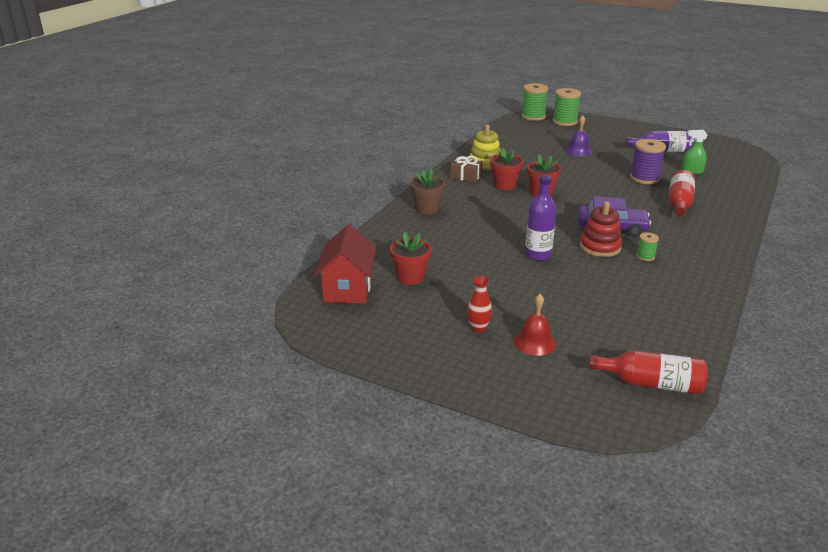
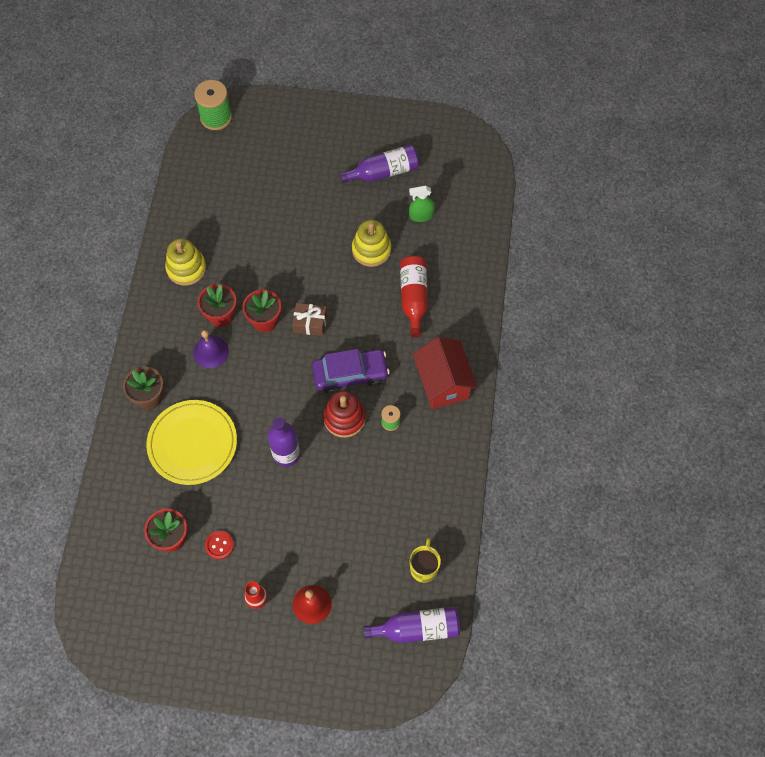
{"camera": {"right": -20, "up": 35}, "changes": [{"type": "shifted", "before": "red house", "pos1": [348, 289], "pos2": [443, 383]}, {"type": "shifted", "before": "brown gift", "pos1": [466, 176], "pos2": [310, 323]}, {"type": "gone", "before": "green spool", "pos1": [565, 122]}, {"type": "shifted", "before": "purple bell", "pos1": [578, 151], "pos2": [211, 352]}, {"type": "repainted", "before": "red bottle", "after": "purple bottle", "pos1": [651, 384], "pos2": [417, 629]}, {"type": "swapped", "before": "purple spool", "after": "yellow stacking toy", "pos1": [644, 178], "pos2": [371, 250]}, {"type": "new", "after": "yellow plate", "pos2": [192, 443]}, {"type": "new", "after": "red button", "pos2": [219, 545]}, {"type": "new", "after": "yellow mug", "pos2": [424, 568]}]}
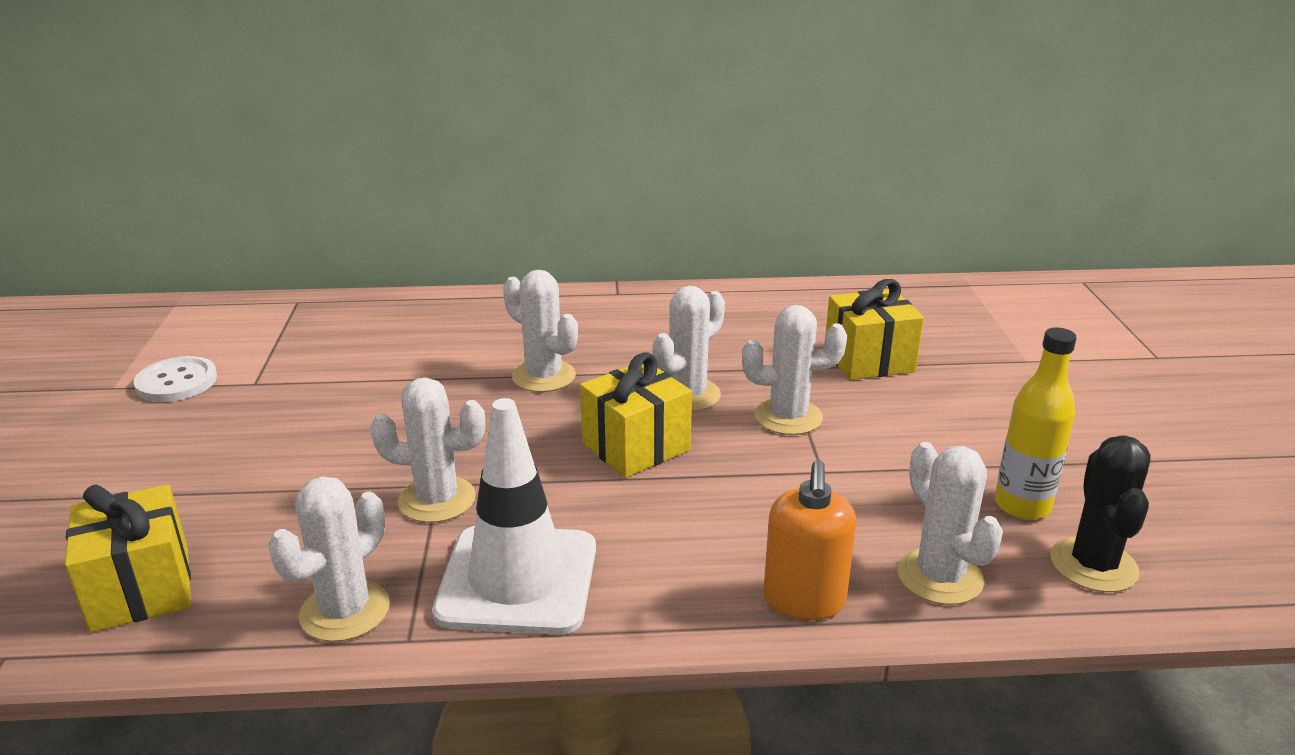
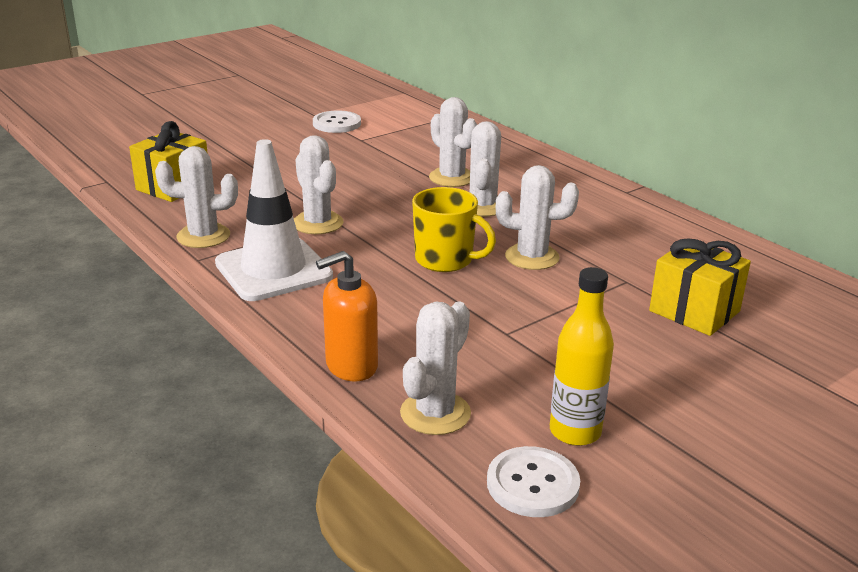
{"camera": {"right": 55, "up": 0}, "changes": [{"type": "swapped", "before": "yellow gift", "after": "yellow mug", "pos1": [636, 447], "pos2": [445, 260]}, {"type": "shifted", "before": "white cactus", "pos1": [788, 417], "pos2": [452, 178]}, {"type": "swapped", "before": "black cactus", "after": "white button", "pos1": [1093, 565], "pos2": [532, 484]}]}
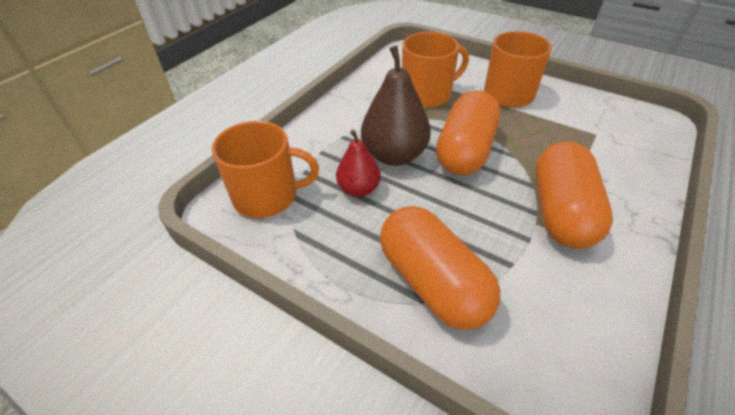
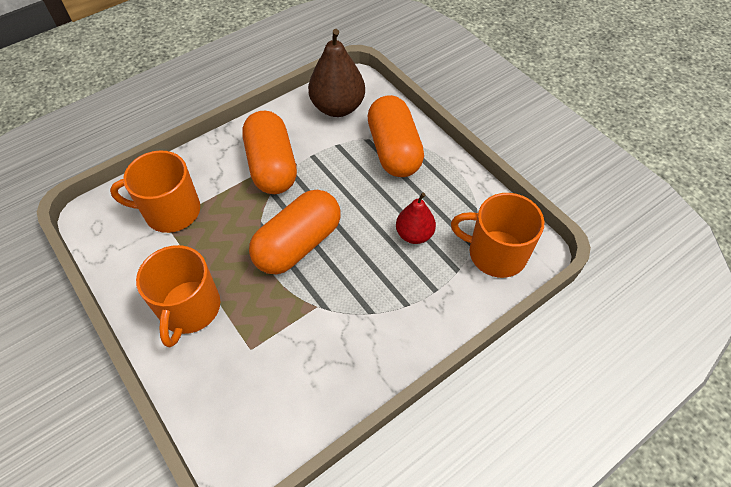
{"camera": {"right": -160, "up": 10}, "changes": [{"type": "shifted", "before": "brown pear", "pos1": [394, 155], "pos2": [337, 107]}, {"type": "shifted", "before": "orange mug", "pos1": [427, 94], "pos2": [171, 211]}, {"type": "rotated", "before": "orange capsule", "pos1": [561, 211], "pos2": [272, 166], "turn": -45}]}
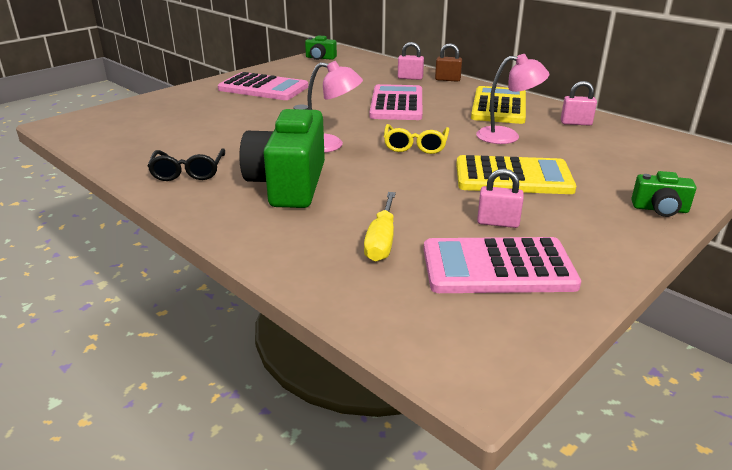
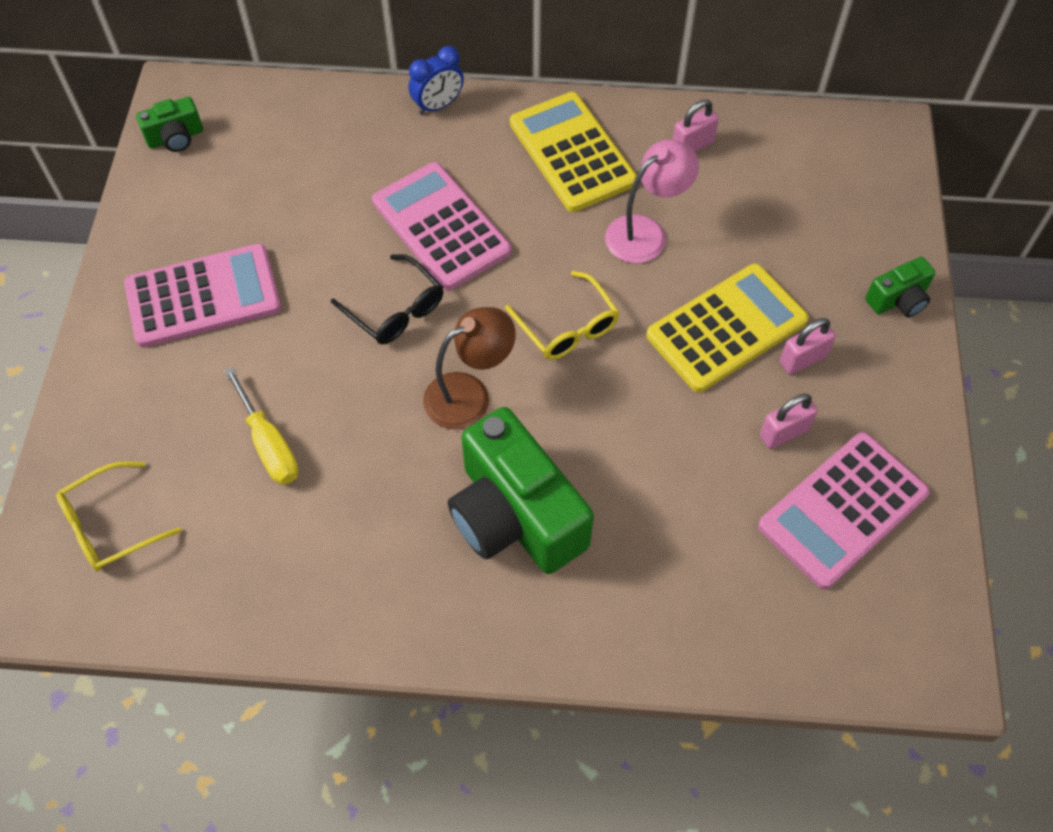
{"camera": {"right": -40, "up": 30}, "changes": [{"type": "shifted", "before": "black glasses", "pos1": [188, 172], "pos2": [395, 310]}, {"type": "repainted", "before": "pink lamp", "after": "brown lamp", "pos1": [330, 145], "pos2": [469, 394]}, {"type": "shifted", "before": "yellow screwdriver", "pos1": [381, 240], "pos2": [268, 444]}, {"type": "shifted", "before": "pink padlock", "pos1": [410, 78], "pos2": [802, 359]}, {"type": "swapped", "before": "brown padlock", "after": "blue clock", "pos1": [447, 79], "pos2": [438, 105]}, {"type": "new", "after": "yellow glasses", "pos2": [110, 525]}]}
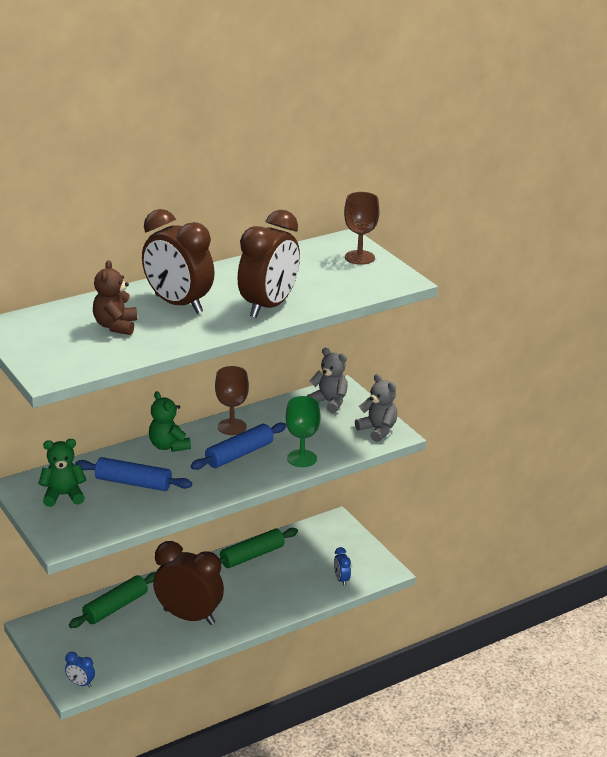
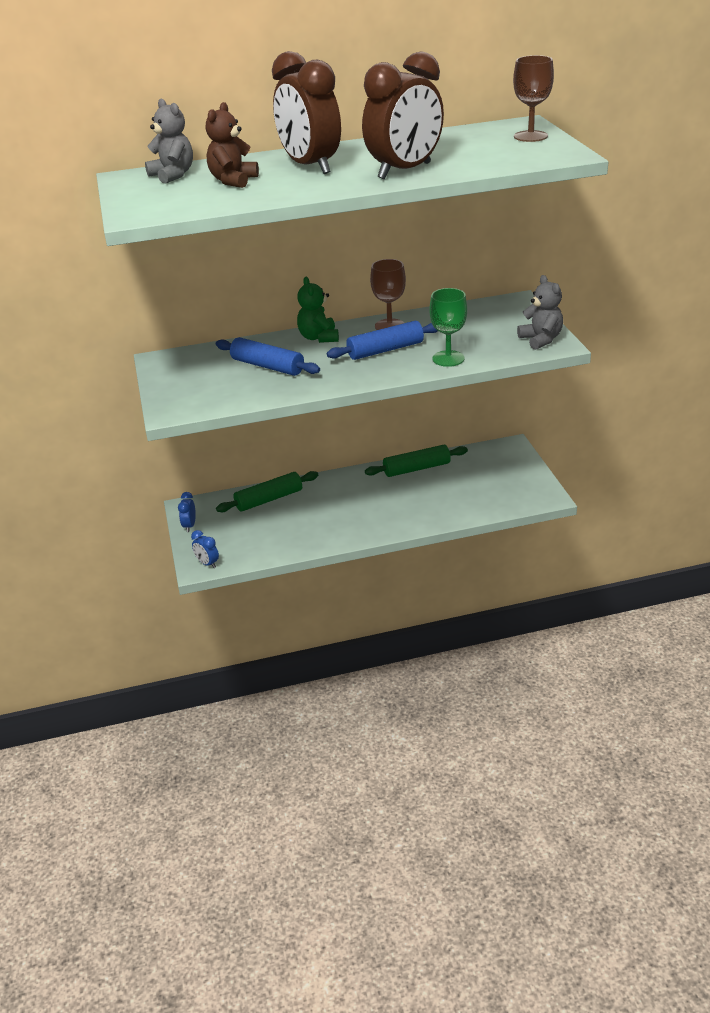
{"camera": {"right": 20, "up": 5}, "changes": [{"type": "gone", "before": "green teddy bear", "pos1": [63, 495]}, {"type": "gone", "before": "brown clock", "pos1": [189, 617]}, {"type": "shifted", "before": "grey teddy bear", "pos1": [329, 402], "pos2": [173, 175]}, {"type": "shifted", "before": "blue clock", "pos1": [341, 579], "pos2": [189, 526]}]}
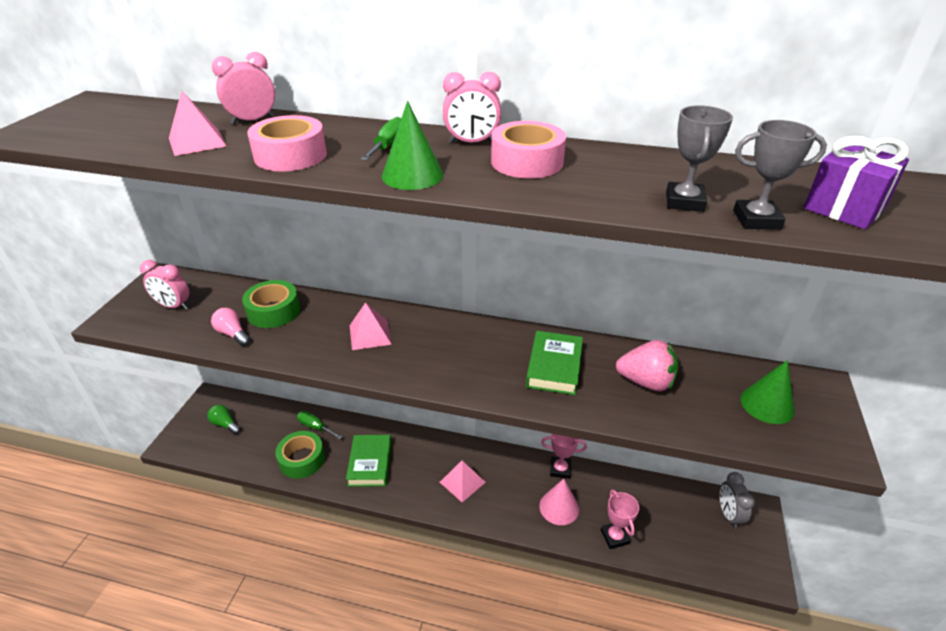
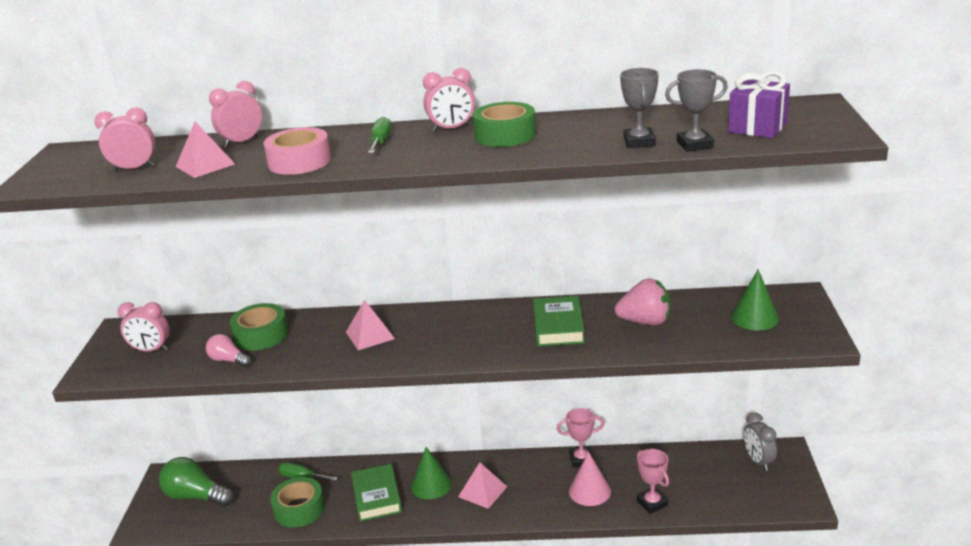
{"camera": {"right": -10, "up": -10}, "changes": [{"type": "scaled", "before": "green light bulb", "pos1": [225, 424], "pos2": [196, 496], "scale": 1.75}, {"type": "shifted", "before": "green cone", "pos1": [412, 175], "pos2": [431, 485]}, {"type": "repainted", "before": "pink tape", "after": "green tape", "pos1": [527, 162], "pos2": [505, 135]}, {"type": "new", "after": "pink clock", "pos2": [134, 168]}]}
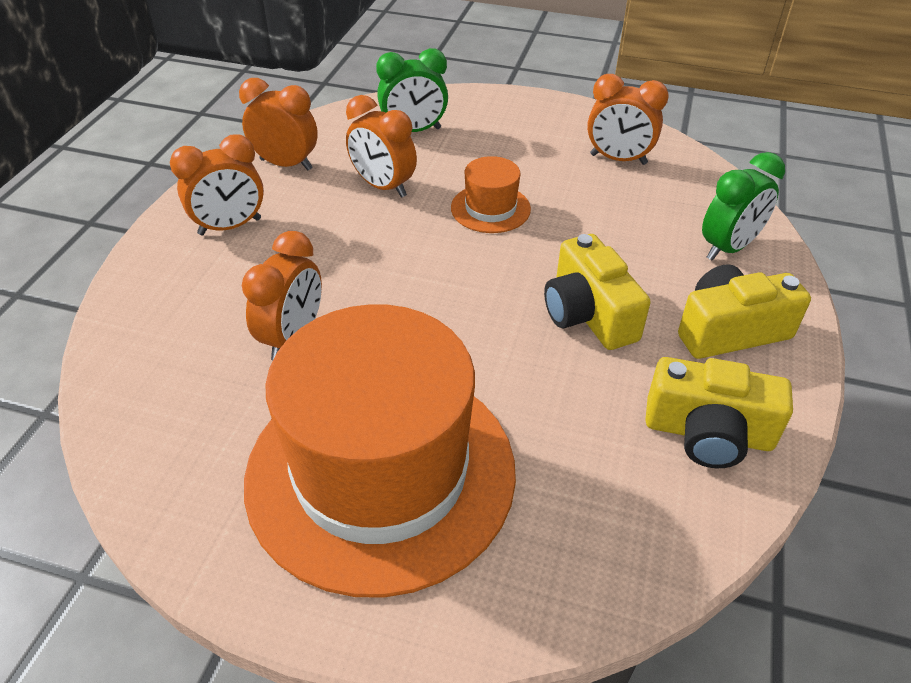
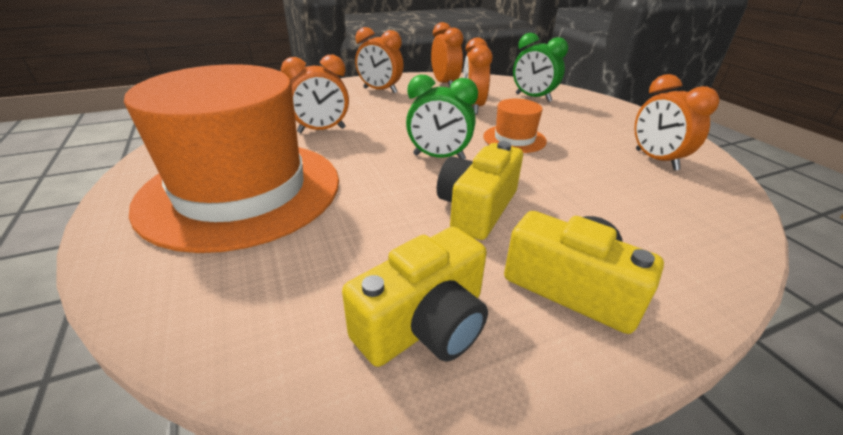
{"camera": {"right": 50, "up": -10}, "changes": [{"type": "rotated", "before": "yellow camera", "pos1": [708, 433], "pos2": [425, 324], "turn": -105}, {"type": "shifted", "before": "green clock", "pos1": [728, 248], "pos2": [439, 157]}]}
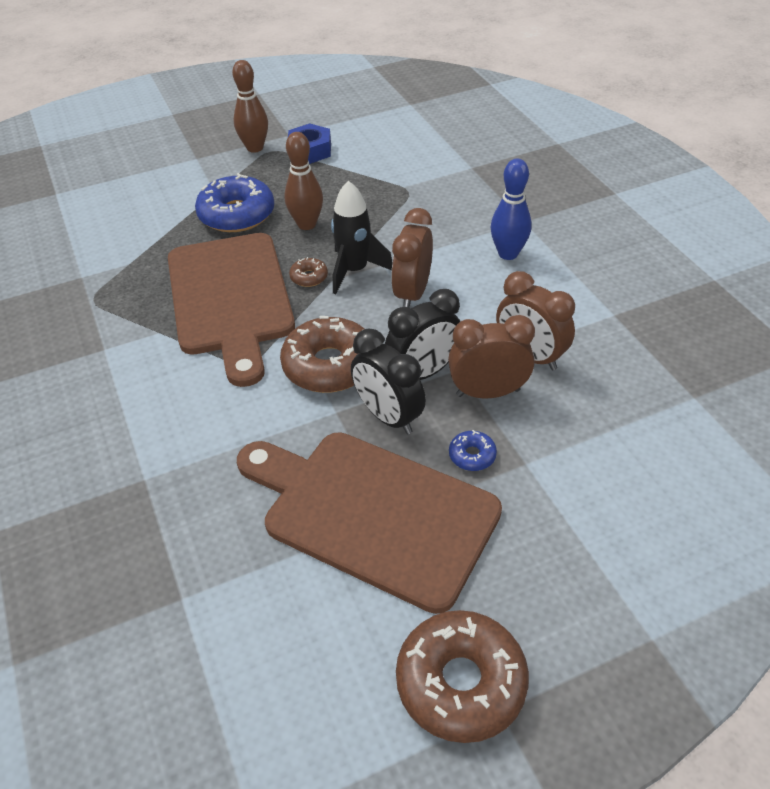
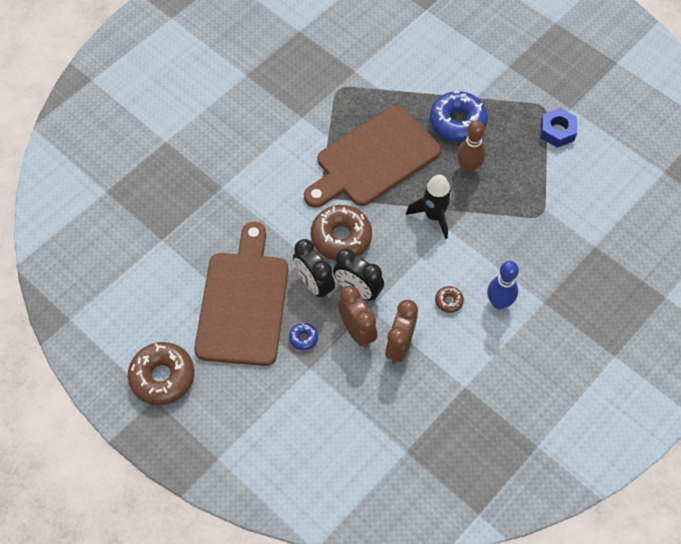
{"camera": {"right": 65, "up": 15}, "changes": [{"type": "gone", "before": "brown bowling pin", "pos1": [255, 148]}, {"type": "shifted", "before": "brown donut", "pos1": [309, 277], "pos2": [448, 301]}, {"type": "rotated", "before": "black clock", "pos1": [388, 417], "pos2": [314, 284], "turn": -60}, {"type": "gone", "before": "brown clock", "pos1": [412, 294]}]}
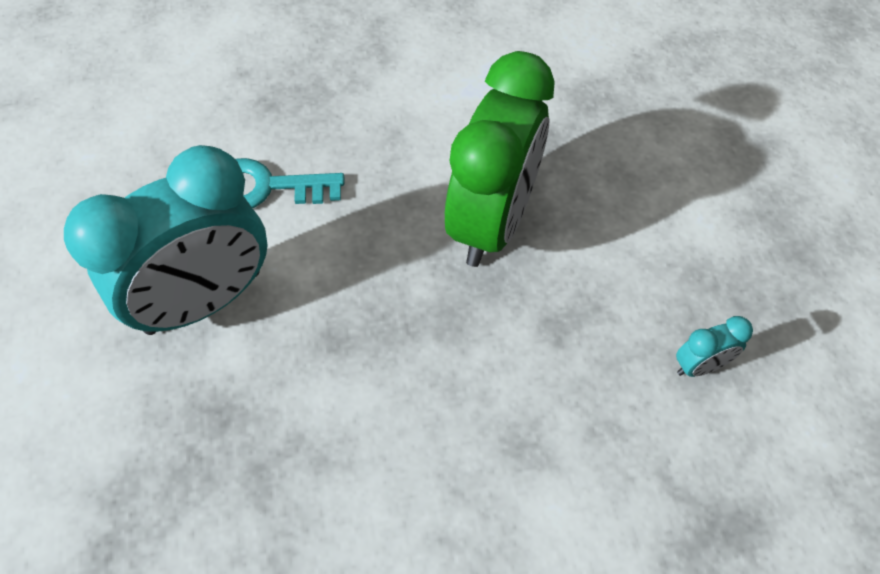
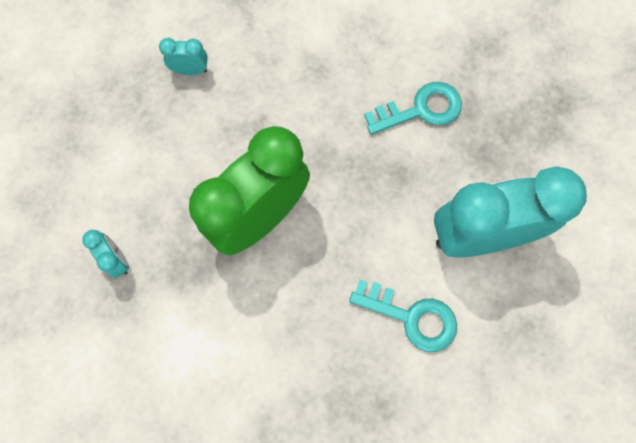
{"camera": {"right": -155, "up": 15}, "changes": [{"type": "new", "after": "turquoise clock", "pos2": [117, 260]}, {"type": "new", "after": "turquoise key", "pos2": [421, 109]}]}
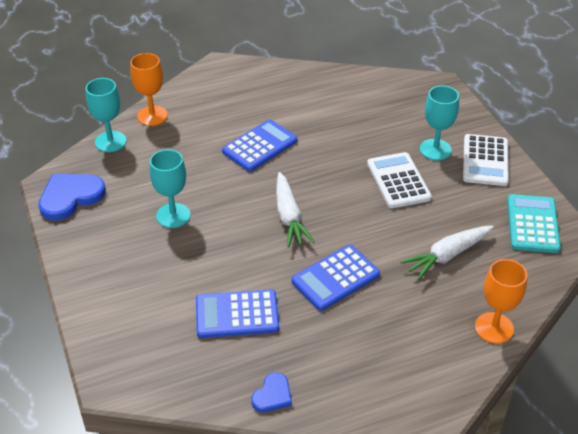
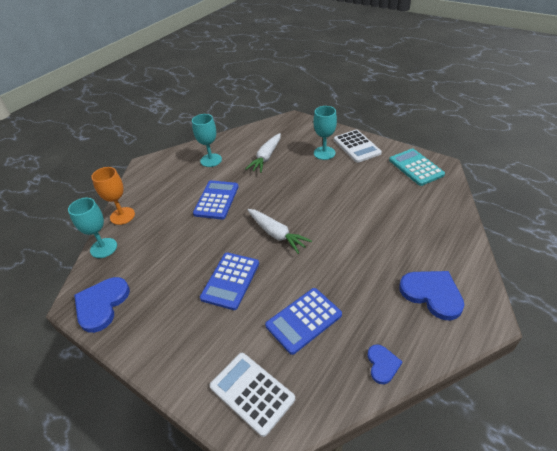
{"camera": {"right": -30, "up": 0}, "changes": [{"type": "shifted", "before": "turquoise goblet", "pos1": [173, 215], "pos2": [211, 160]}, {"type": "shifted", "before": "blue calculator", "pos1": [335, 278], "pos2": [230, 281]}, {"type": "shifted", "before": "white calculator", "pos1": [398, 181], "pos2": [252, 393]}, {"type": "shifted", "before": "white carrot", "pos1": [447, 256], "pos2": [266, 157]}, {"type": "gone", "before": "orange goblet", "pos1": [494, 328]}, {"type": "new", "after": "blue heart", "pos2": [432, 294]}]}
